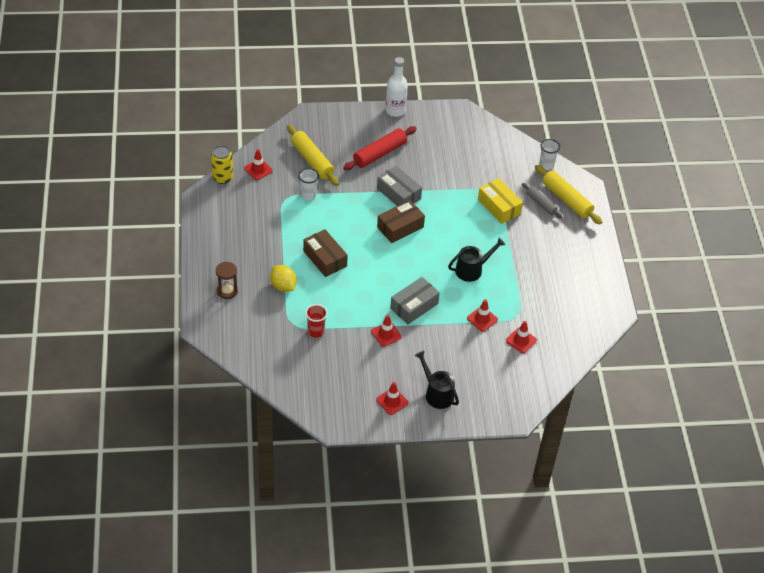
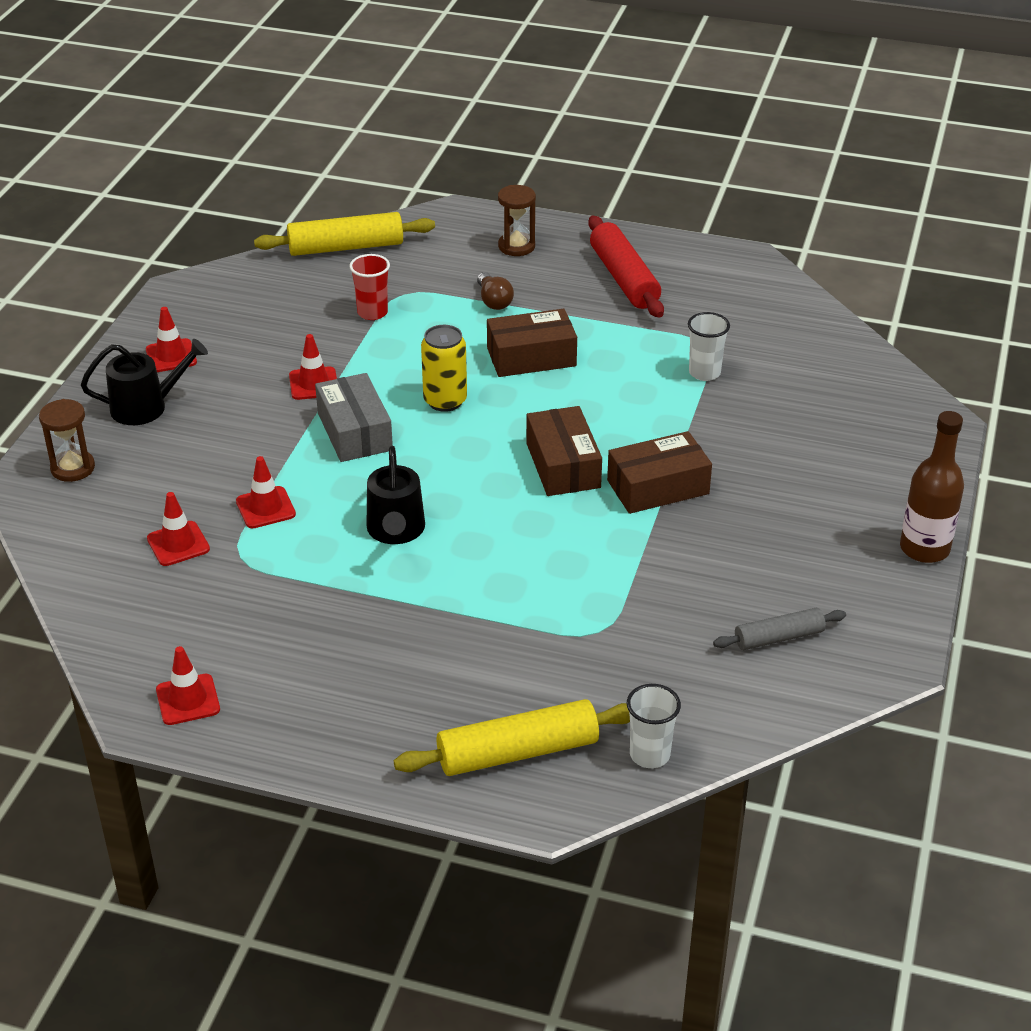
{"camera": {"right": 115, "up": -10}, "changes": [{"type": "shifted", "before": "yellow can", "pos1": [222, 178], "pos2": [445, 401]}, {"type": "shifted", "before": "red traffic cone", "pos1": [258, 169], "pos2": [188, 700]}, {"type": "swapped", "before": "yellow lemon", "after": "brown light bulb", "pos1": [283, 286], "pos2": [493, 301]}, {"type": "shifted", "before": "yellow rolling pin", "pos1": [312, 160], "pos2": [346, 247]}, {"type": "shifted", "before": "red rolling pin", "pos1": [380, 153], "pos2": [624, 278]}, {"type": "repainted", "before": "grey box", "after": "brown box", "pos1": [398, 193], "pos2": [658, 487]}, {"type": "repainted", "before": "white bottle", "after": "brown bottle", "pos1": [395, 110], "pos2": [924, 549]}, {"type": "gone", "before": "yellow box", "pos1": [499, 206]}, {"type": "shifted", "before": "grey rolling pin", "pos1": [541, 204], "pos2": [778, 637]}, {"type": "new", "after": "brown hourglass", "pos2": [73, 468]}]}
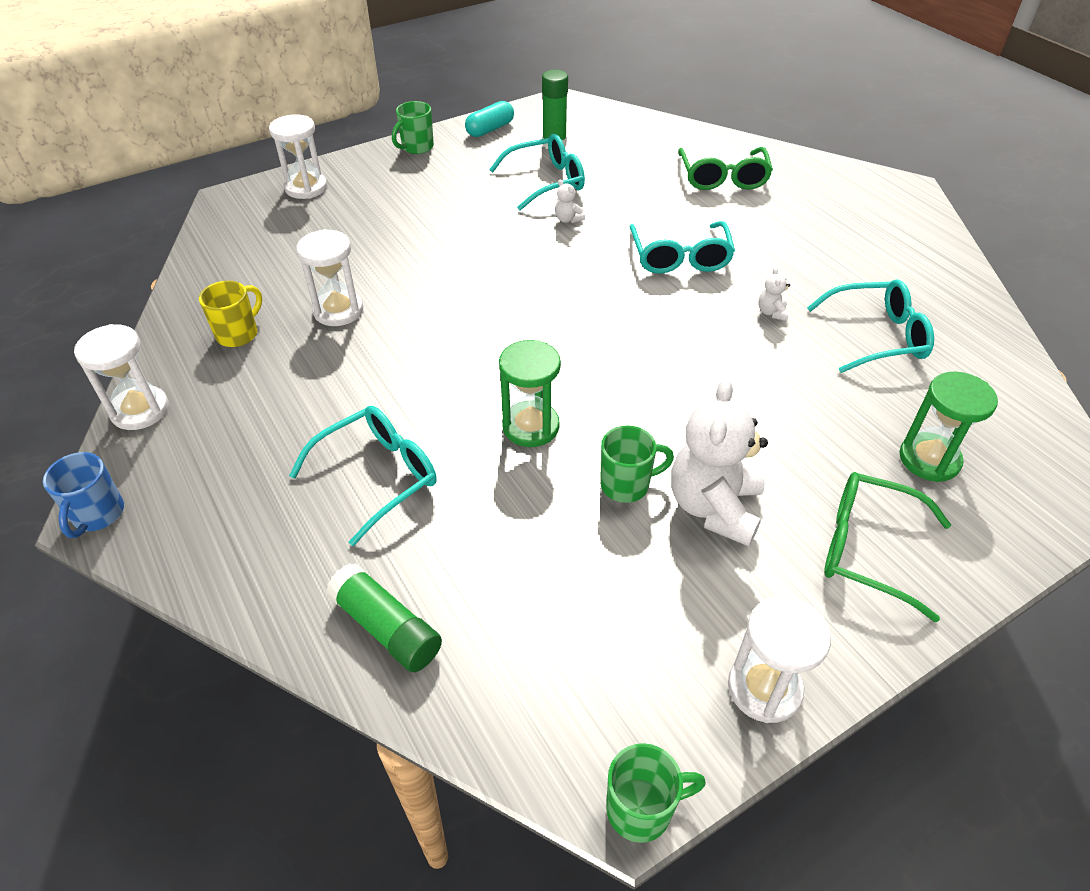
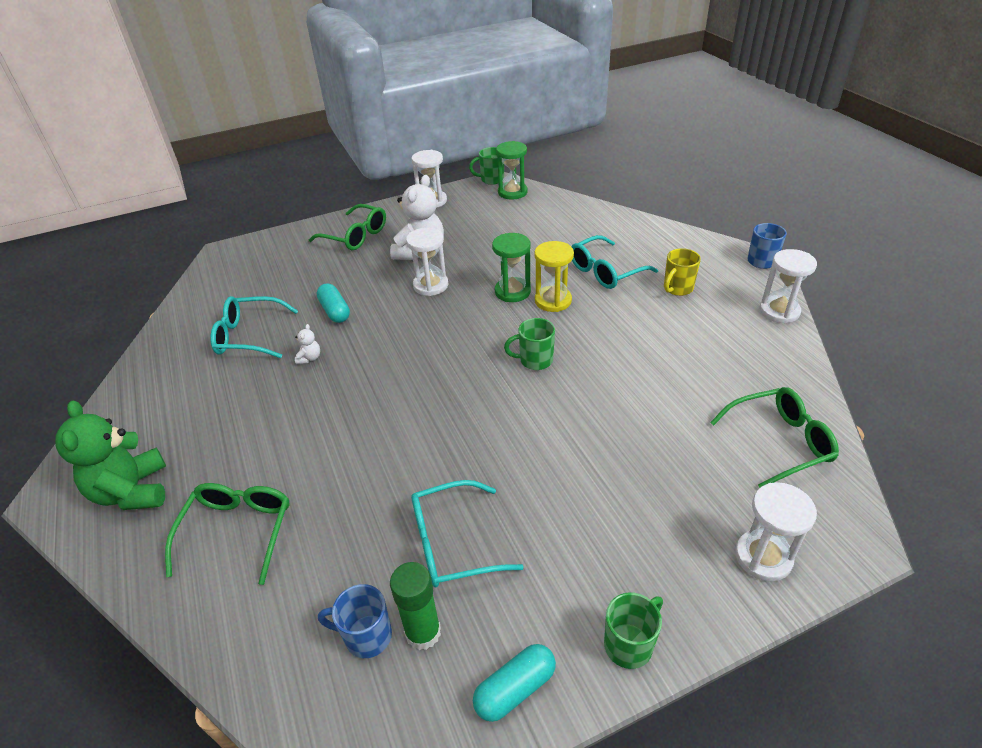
{"camera": {"right": -170, "up": -5}, "changes": [{"type": "shifted", "before": "yellow mug", "pos1": [238, 334], "pos2": [677, 288]}, {"type": "shifted", "before": "white hourglass", "pos1": [338, 311], "pos2": [430, 285]}, {"type": "gone", "before": "green glue stick", "pos1": [386, 628]}, {"type": "gone", "before": "white teddy bear", "pos1": [568, 219]}, {"type": "shifted", "before": "green mug", "pos1": [626, 485], "pos2": [535, 360]}, {"type": "gone", "before": "turquoise glasses", "pos1": [680, 258]}, {"type": "shifted", "before": "green hourglass", "pos1": [929, 459], "pos2": [512, 192]}, {"type": "new", "after": "green teddy bear", "pos2": [132, 491]}, {"type": "new", "after": "turquoise capsule", "pos2": [335, 311]}, {"type": "new", "after": "blue mug", "pos2": [366, 636]}, {"type": "new", "after": "yellow hourglass", "pos2": [553, 301]}, {"type": "new", "after": "green glasses", "pos2": [780, 442]}]}
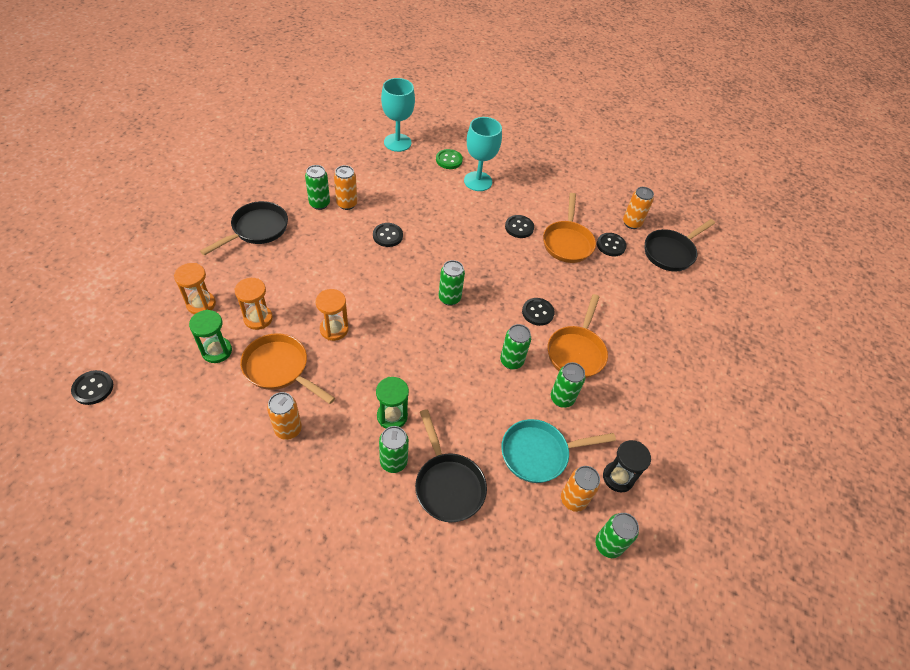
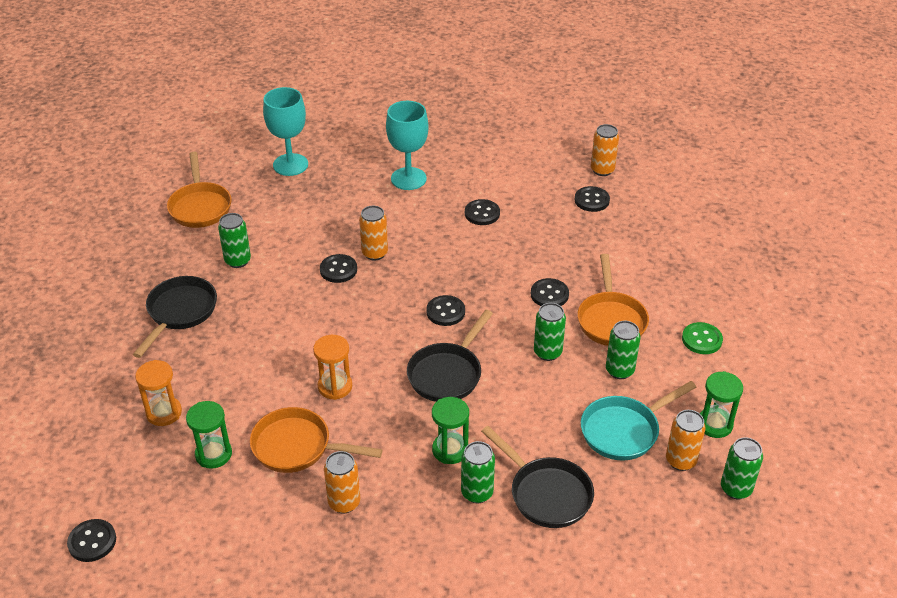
{"camera": {"right": -15, "up": -10}, "changes": [{"type": "gone", "before": "orange hourglass", "pos1": [258, 318]}, {"type": "shifted", "before": "orange can", "pos1": [347, 204], "pos2": [375, 253]}, {"type": "shifted", "before": "green button", "pos1": [449, 160], "pos2": [701, 339]}, {"type": "swapped", "before": "green can", "after": "black button", "pos1": [449, 298], "pos2": [445, 312]}, {"type": "shifted", "before": "orange pan", "pos1": [567, 242], "pos2": [200, 206]}, {"type": "repainted", "before": "black hourglass", "after": "green hourglass", "pos1": [618, 477], "pos2": [714, 424]}, {"type": "shifted", "before": "black pan", "pos1": [671, 252], "pos2": [447, 373]}]}
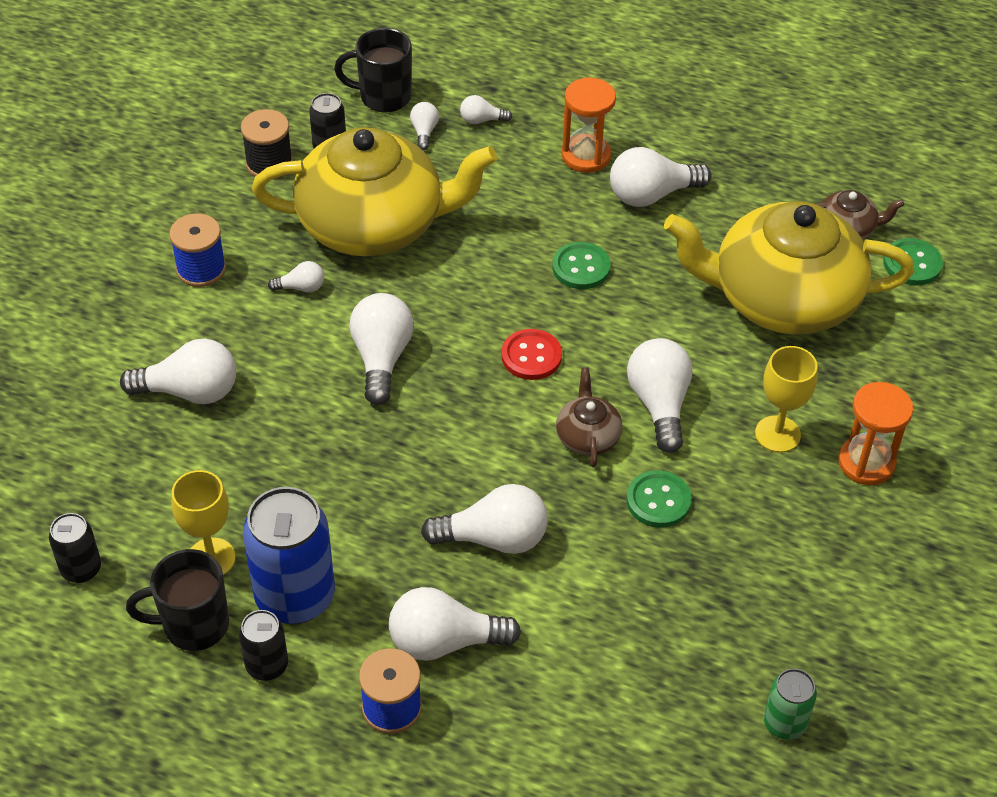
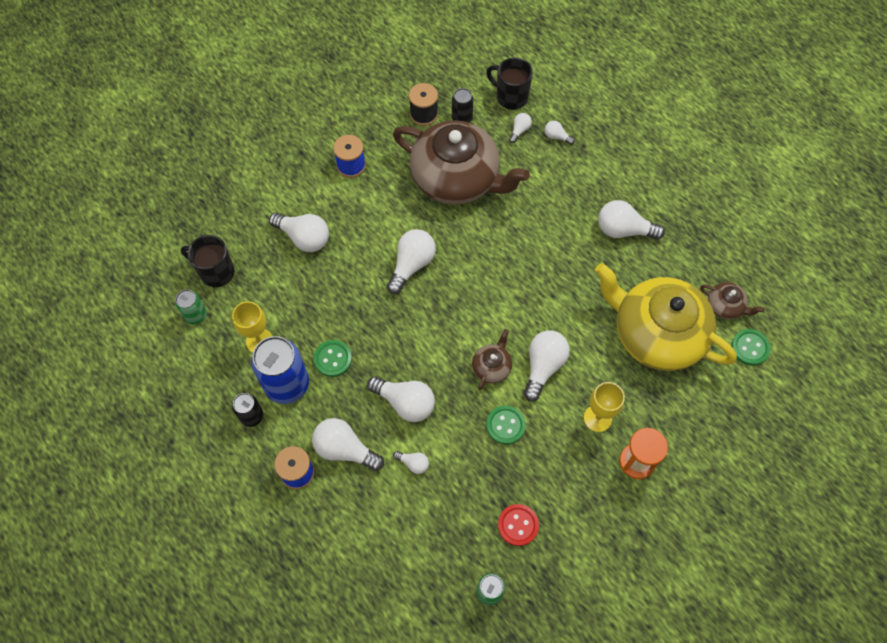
{"camera": {"right": 30, "up": 15}, "changes": [{"type": "repainted", "before": "black can", "after": "green can", "pos1": [81, 569], "pos2": [196, 315]}, {"type": "shifted", "before": "black mug", "pos1": [193, 625], "pos2": [216, 272]}, {"type": "repainted", "before": "yellow teapot", "after": "brown teapot", "pos1": [373, 224], "pos2": [456, 178]}, {"type": "shifted", "before": "white light bulb", "pos1": [301, 287], "pos2": [413, 463]}, {"type": "shifted", "before": "red button", "pos1": [531, 356], "pos2": [518, 525]}, {"type": "shifted", "before": "green button", "pos1": [581, 267], "pos2": [333, 359]}, {"type": "gone", "before": "orange hourglass", "pos1": [586, 156]}]}
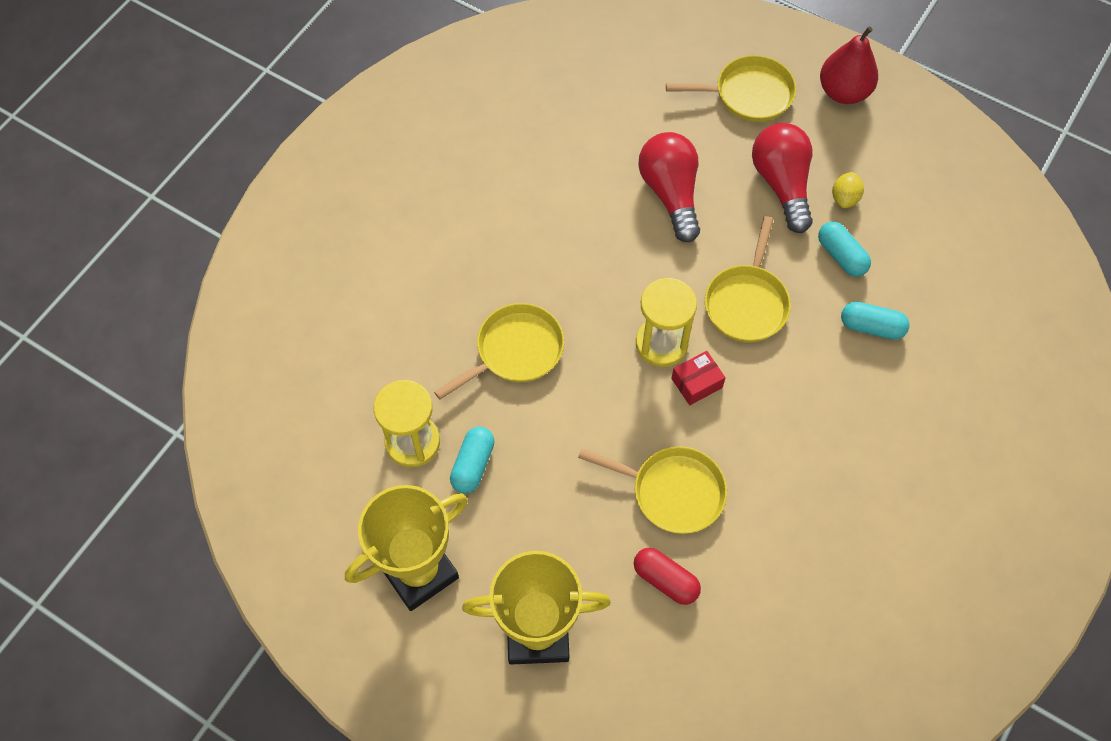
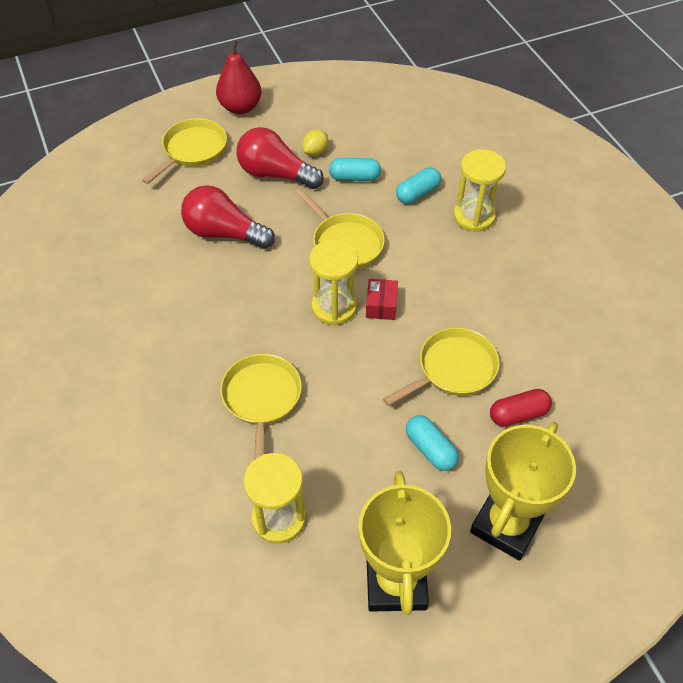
{"camera": {"right": -55, "up": -10}, "changes": [{"type": "shifted", "before": "turquoise capsule", "pos1": [473, 465], "pos2": [430, 449]}, {"type": "rotated", "before": "yellow lemon", "pos1": [844, 198], "pos2": [315, 151], "turn": 75}, {"type": "new", "after": "yellow hourglass", "pos2": [474, 216]}]}
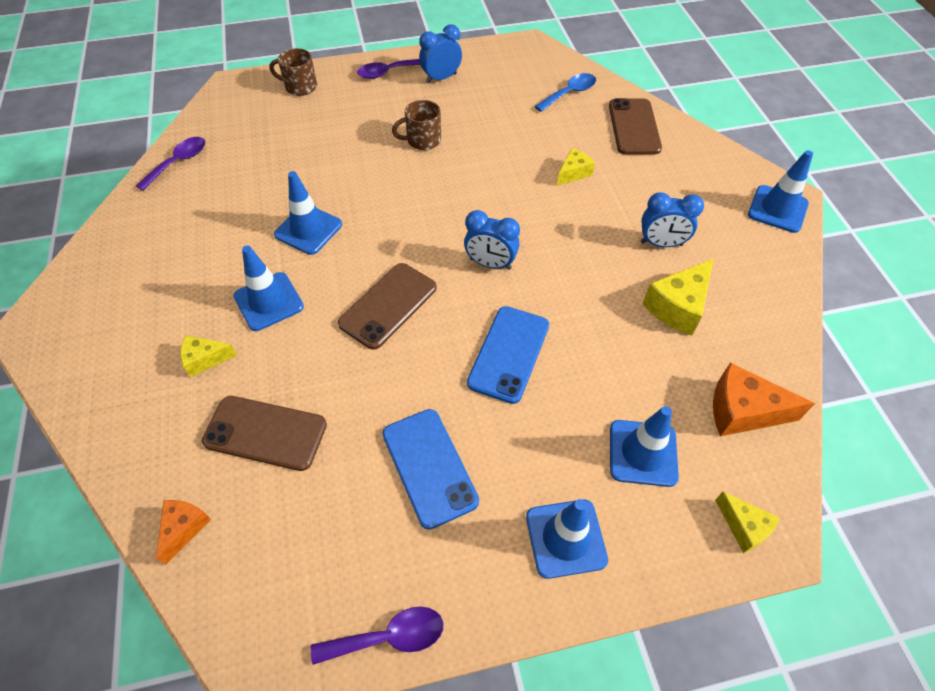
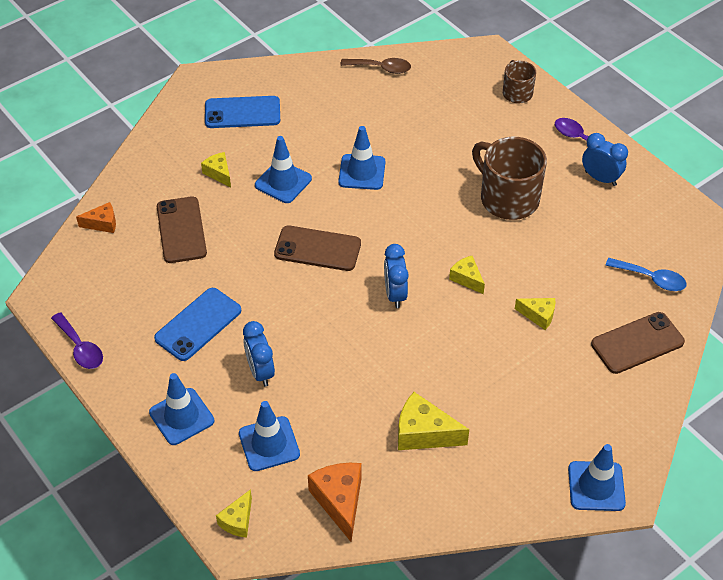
{"camera": {"right": 65, "up": -5}, "changes": [{"type": "repainted", "before": "purple spoon", "after": "brown spoon", "pos1": [178, 162], "pos2": [381, 68]}, {"type": "scaled", "before": "brown mug", "pos1": [422, 140], "pos2": [507, 198], "scale": 1.8}, {"type": "shifted", "before": "blue phone", "pos1": [509, 354], "pos2": [242, 113]}, {"type": "shifted", "before": "blue clock", "pos1": [661, 243], "pos2": [260, 372]}, {"type": "new", "after": "yellow cheese", "pos2": [467, 279]}]}
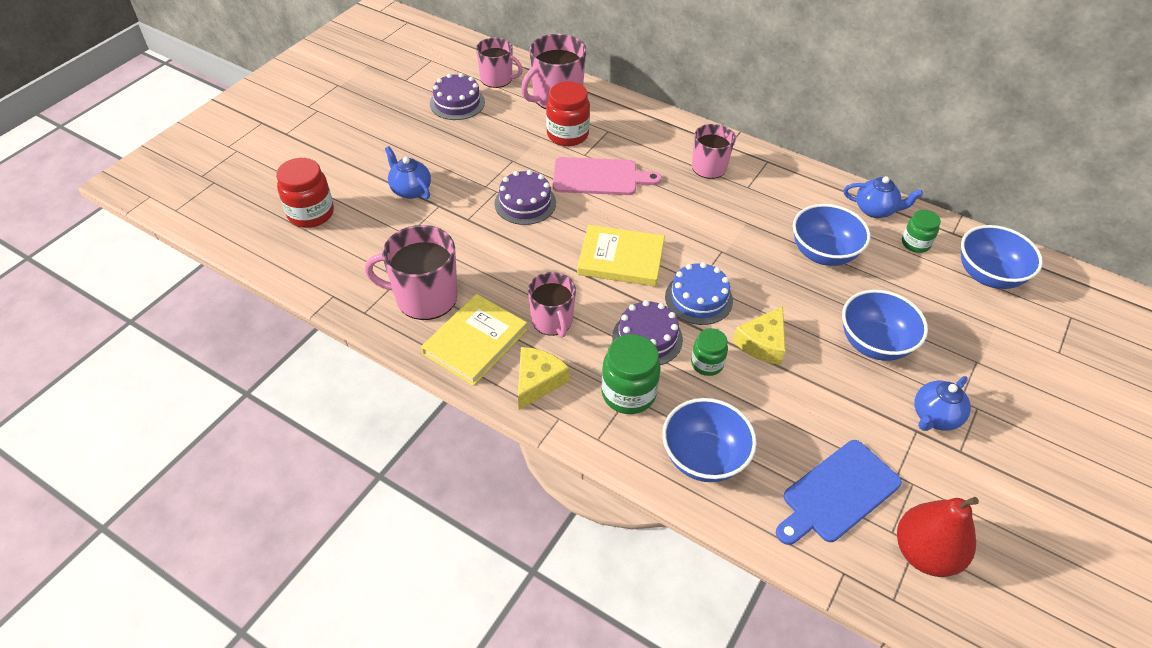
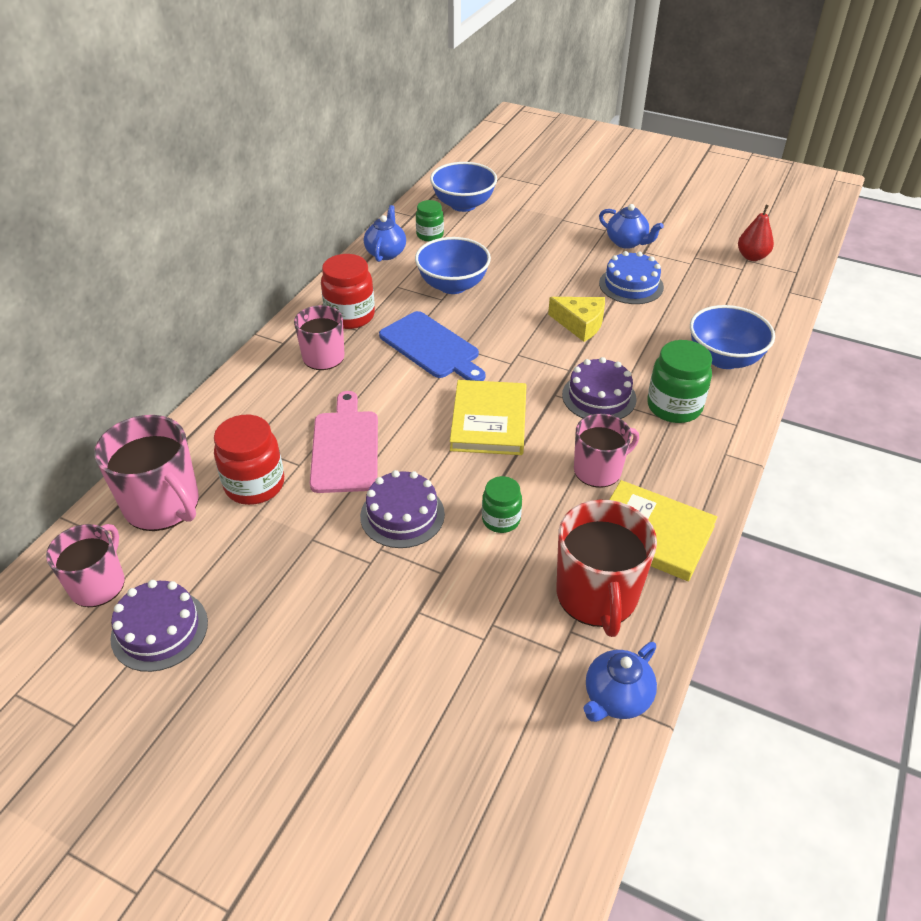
{"camera": {"right": -95, "up": -5}, "changes": [{"type": "shifted", "before": "red jar", "pos1": [311, 214], "pos2": [350, 316]}, {"type": "repainted", "before": "pink mug", "after": "red mug", "pos1": [425, 297], "pos2": [597, 596]}, {"type": "shifted", "before": "blue teapot", "pos1": [410, 190], "pos2": [616, 698]}, {"type": "gone", "before": "yellow cheese", "pos1": [537, 381]}, {"type": "shifted", "before": "blue cake", "pos1": [698, 298], "pos2": [631, 285]}, {"type": "shifted", "before": "green jar", "pos1": [707, 364], "pos2": [501, 520]}, {"type": "shifted", "before": "blue cutting board", "pos1": [837, 493], "pos2": [432, 347]}, {"type": "gone", "before": "blue bowl", "pos1": [874, 343]}, {"type": "scaled", "before": "red pear", "pos1": [925, 553], "pos2": [752, 257], "scale": 0.65}]}
